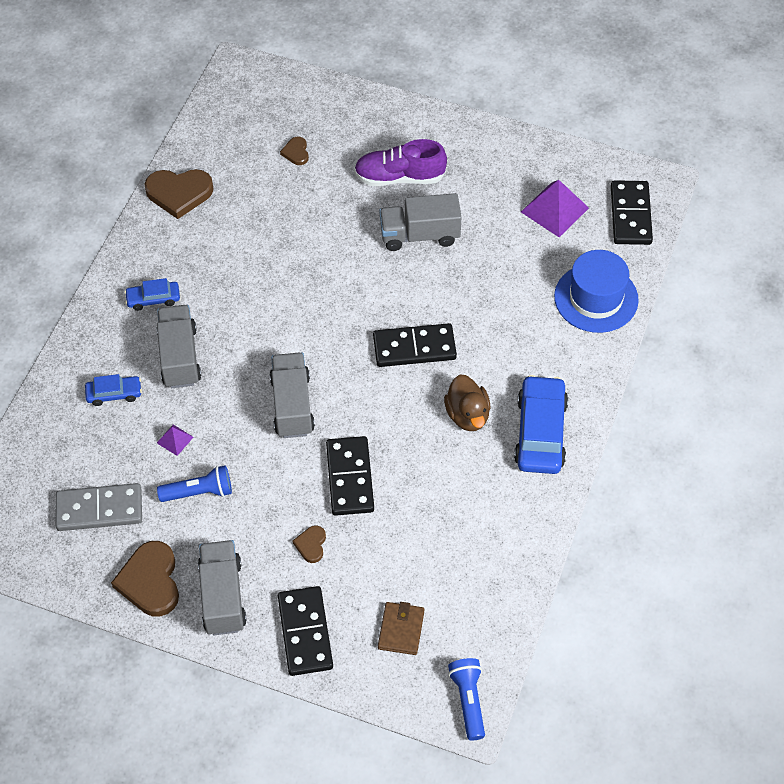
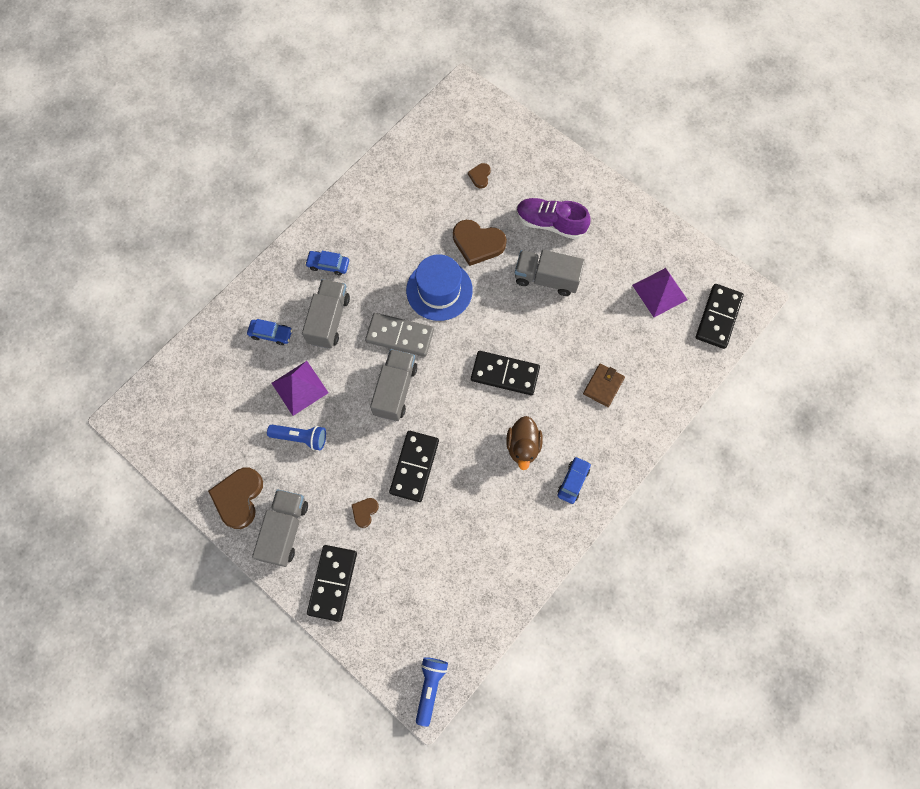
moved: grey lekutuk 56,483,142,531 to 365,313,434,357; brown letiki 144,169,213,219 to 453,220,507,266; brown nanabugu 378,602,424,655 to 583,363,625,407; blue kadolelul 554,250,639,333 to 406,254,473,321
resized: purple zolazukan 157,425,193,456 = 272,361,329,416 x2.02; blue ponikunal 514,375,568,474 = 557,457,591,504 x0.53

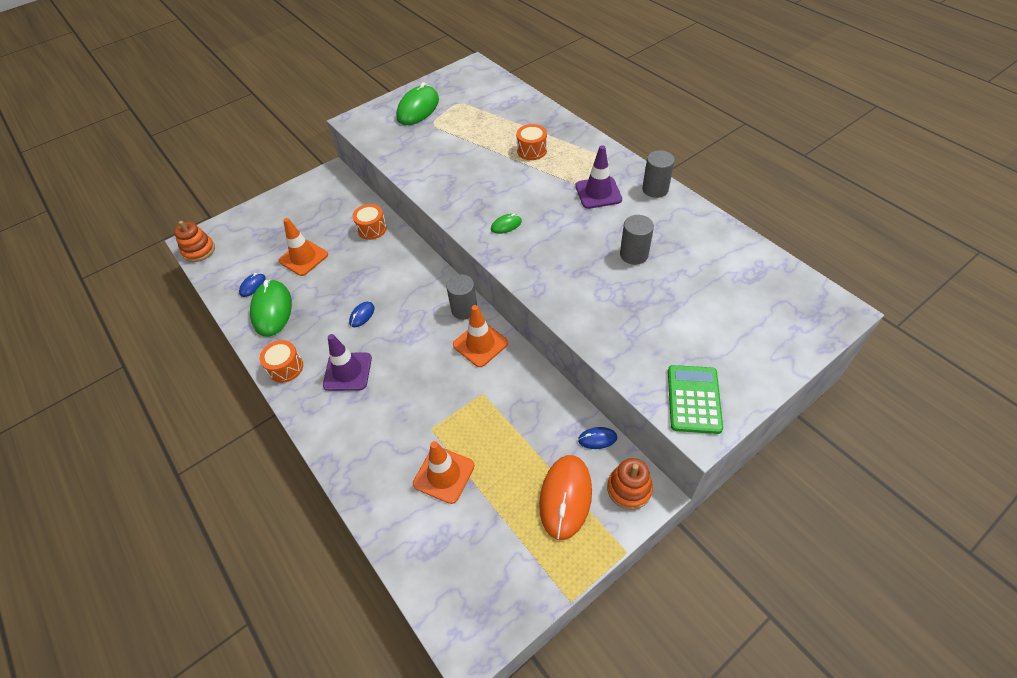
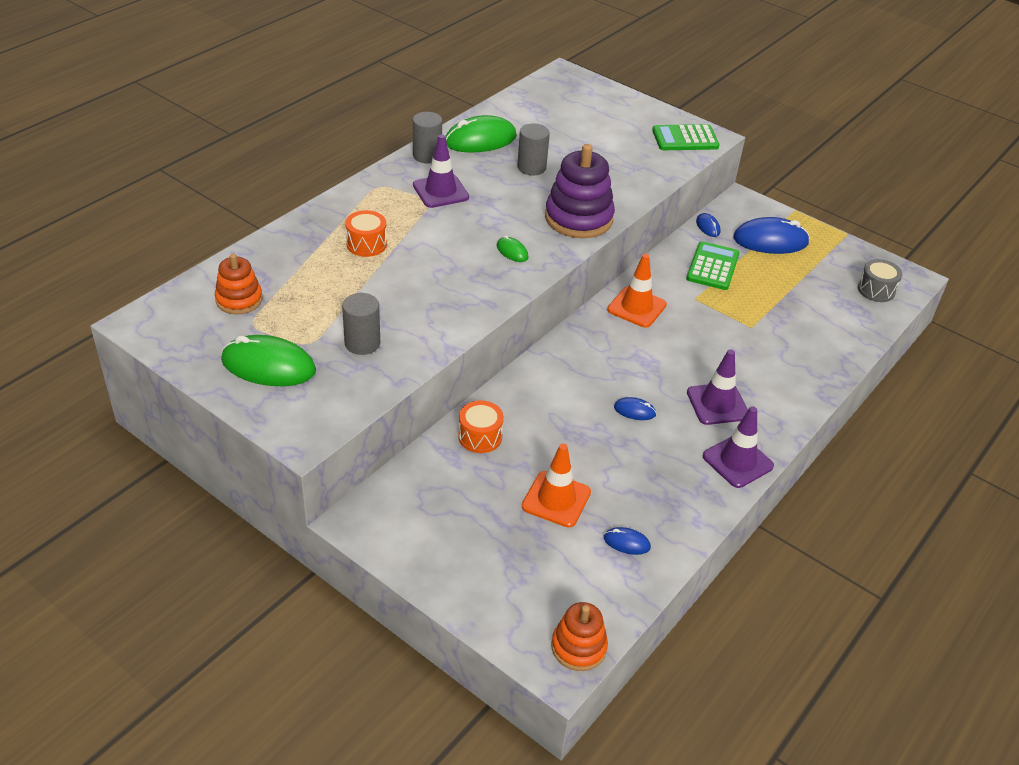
removed: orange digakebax 413,441,474,504
added: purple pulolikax 545,144,615,238; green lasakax 686,241,740,290; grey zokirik 858,259,903,302
moved: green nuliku 250,280,292,337 to 445,115,517,153; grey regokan 446,274,477,320 to 342,293,380,355; orange pulolikax 607,458,653,510 to 215,254,263,314
replaced: orange zokirik 260,340,303,383 to purple digakebax 703,406,774,488
recoloured: orange nuliku 539,455,592,540 to blue nuliku 733,217,810,254

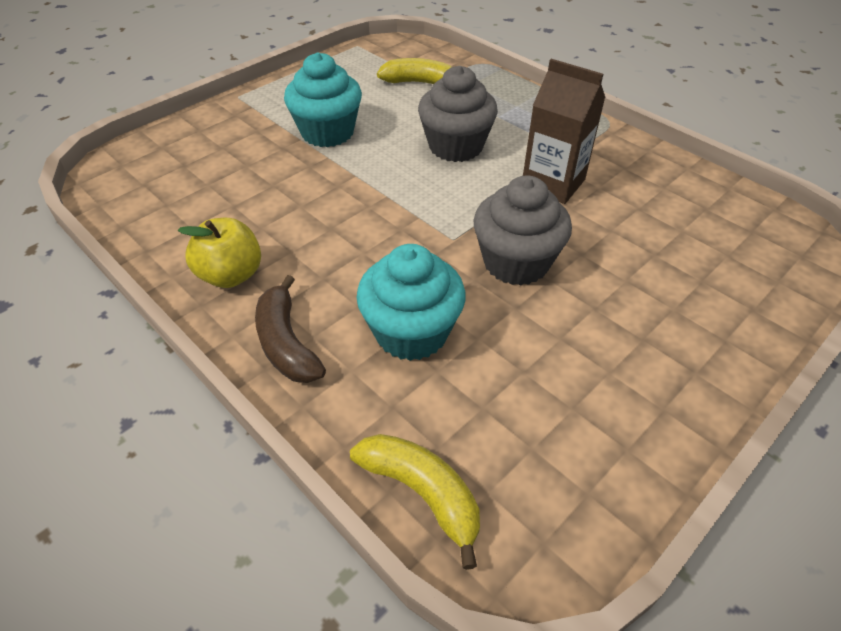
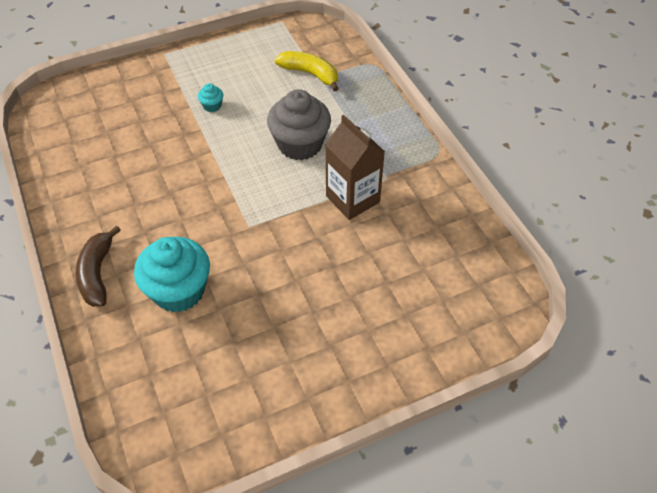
removed: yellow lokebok 178,218,261,288; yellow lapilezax 350,434,480,570; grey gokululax 473,176,572,286
resized: turquoise gokululax 284,52,362,147 = 198,83,223,112 x0.43

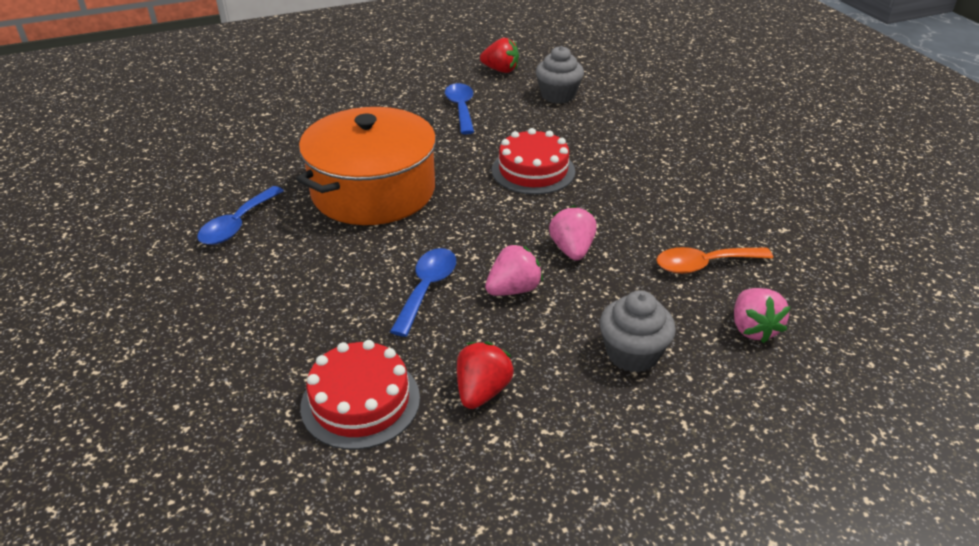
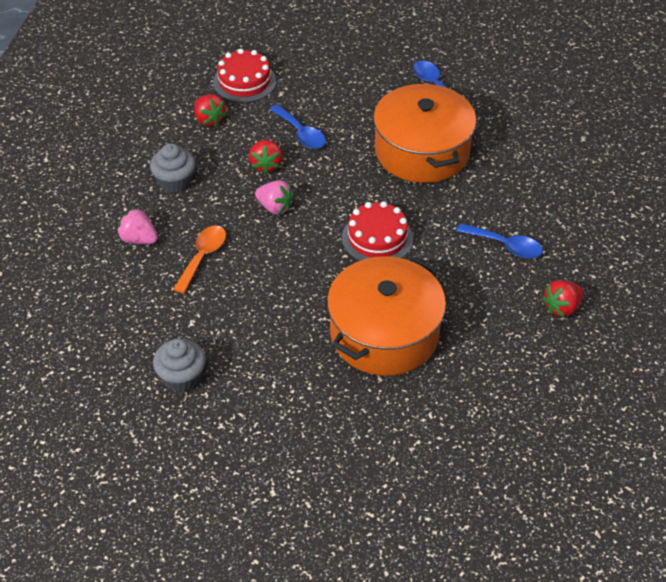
added: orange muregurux 327,256,446,376
moved: grey gokululax 536,46,584,104 to 153,338,206,392
recoloured: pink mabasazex 485,244,543,296 to red mabasazex 249,140,283,174

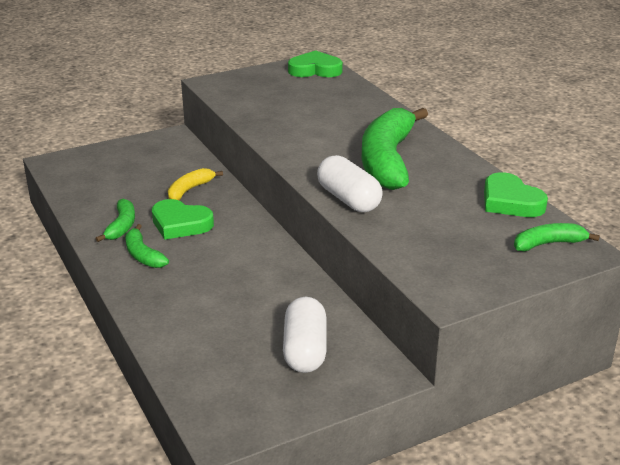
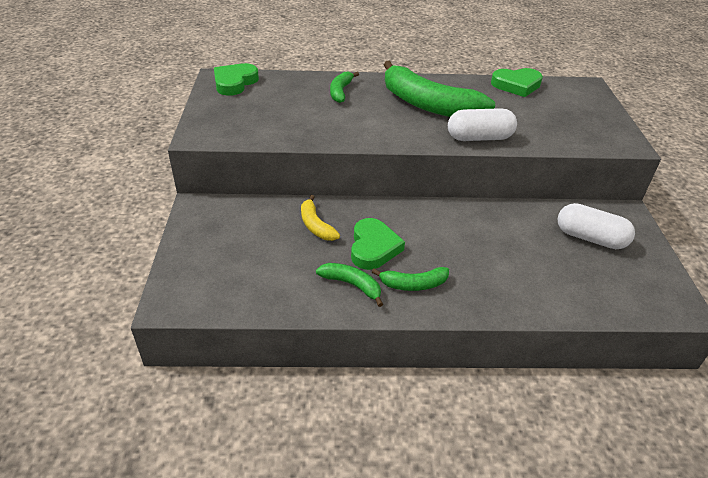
moved: green lapilezax 514,223,600,251 to 330,72,359,103
turned: green letiki 152,199,214,240 = 351,218,405,270 45 degrees counterclockwise

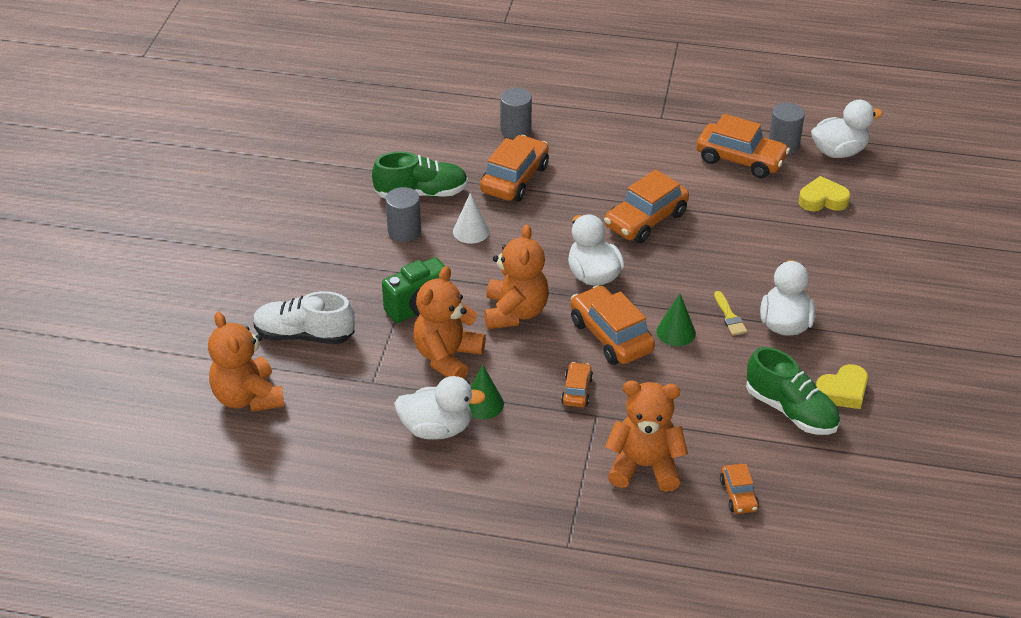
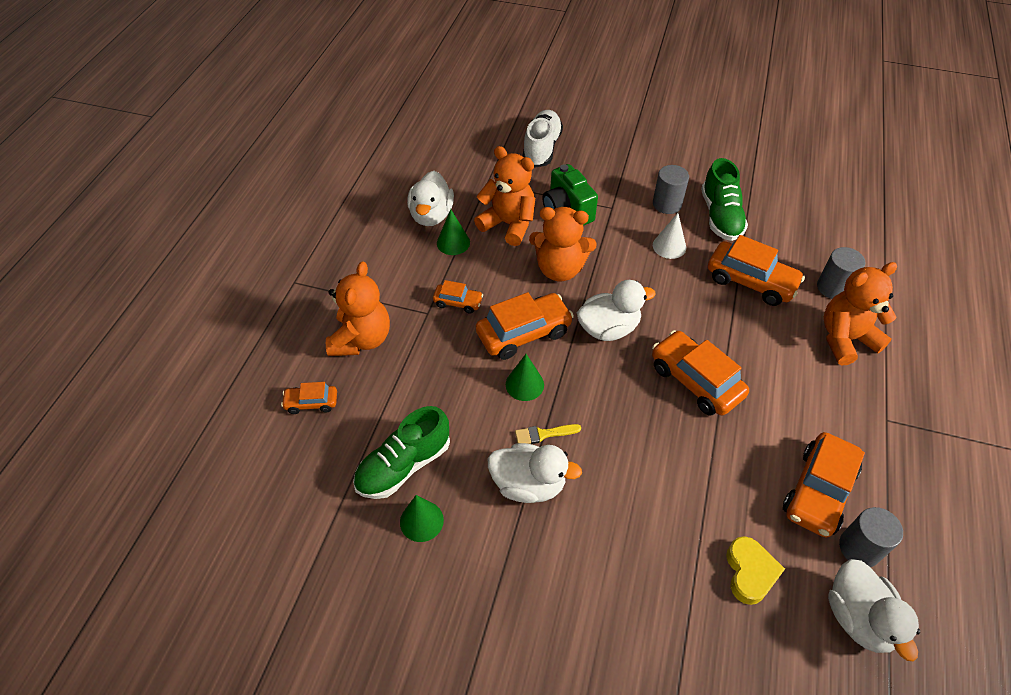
moved: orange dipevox 208,312,284,412 to 824,262,897,365
replaced: yellow letiki 816,364,868,409 to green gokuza 400,495,444,542

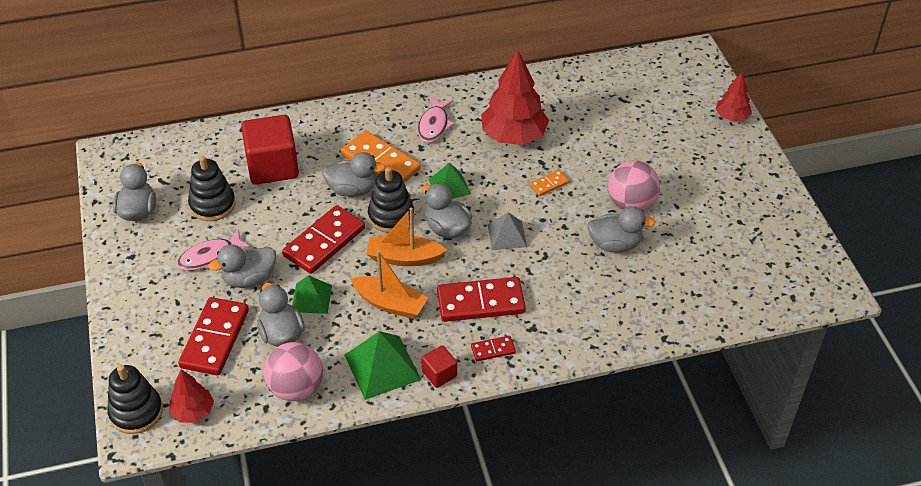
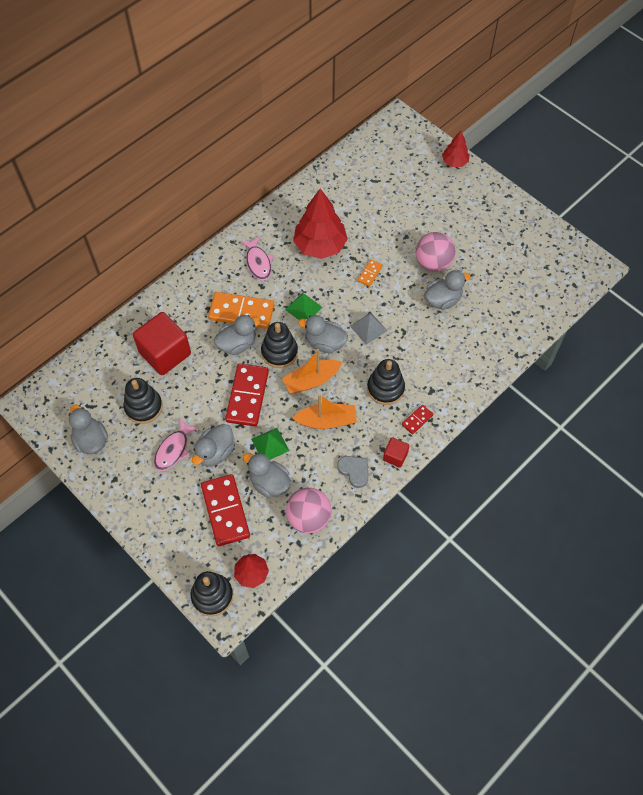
replaced: green zolazukan 344,331,421,400 to grey letiki 337,456,368,488; red lekutuk 437,277,526,322 to black pulolikax 367,359,405,405

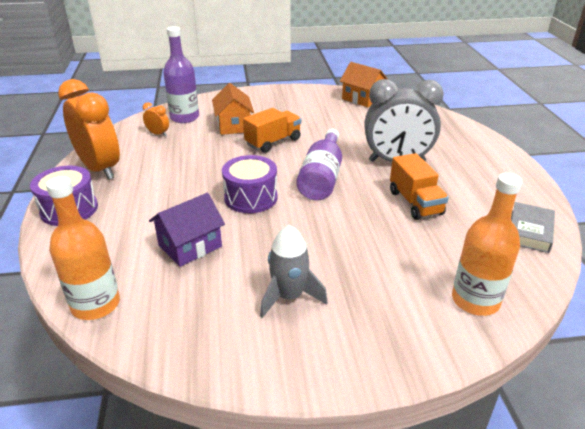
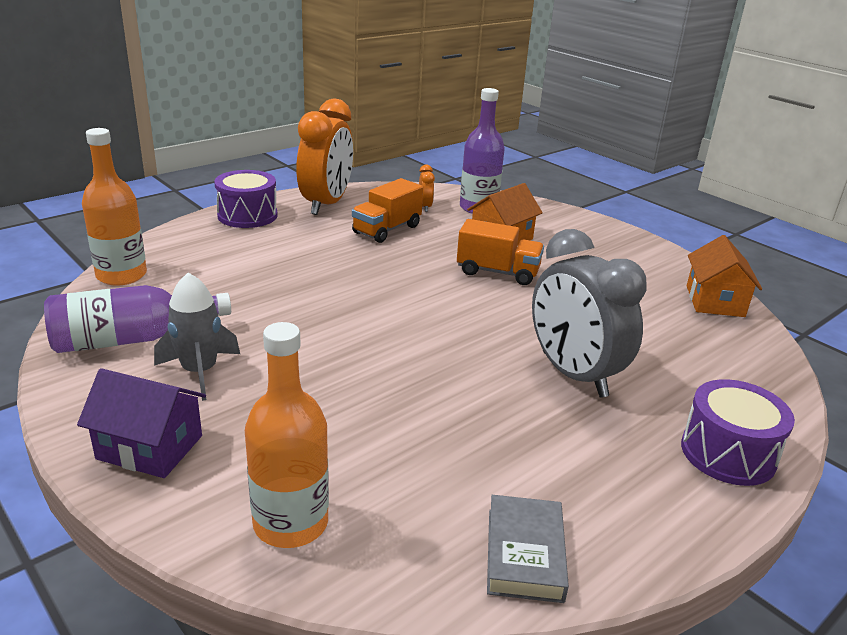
moved: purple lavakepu 149,193,225,267 to 77,368,206,478; purple zokirik 222,155,278,213 to 681,379,795,486; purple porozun 296,129,342,200 to 44,285,231,353; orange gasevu 390,153,449,220 to 352,178,423,243
turned: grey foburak 511,202,555,253 = 487,495,569,603 75 degrees counterclockwise

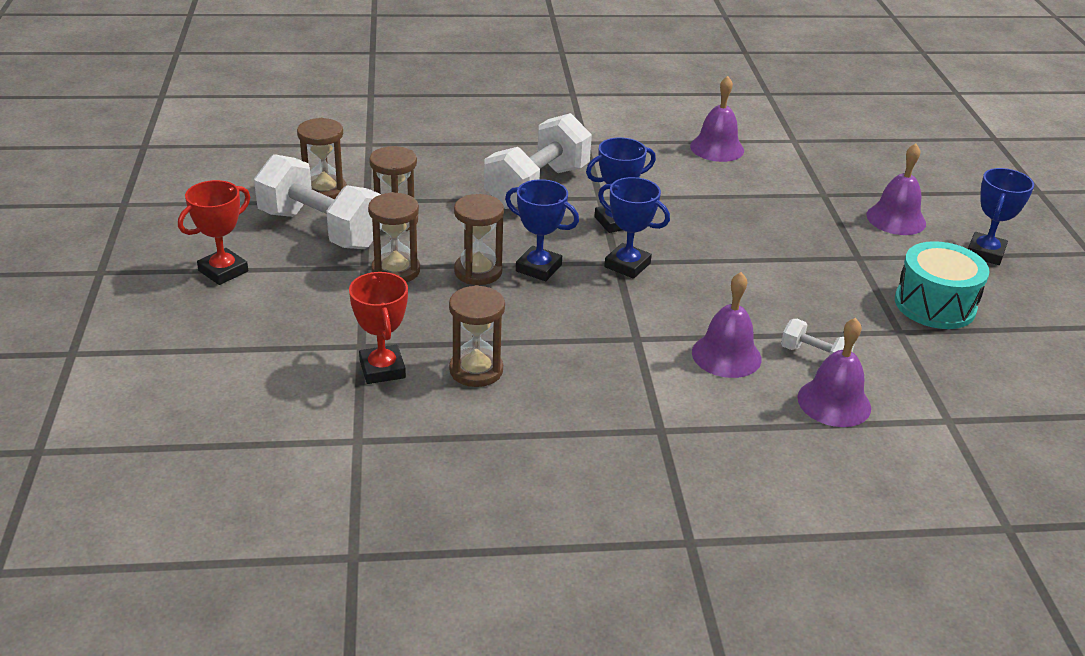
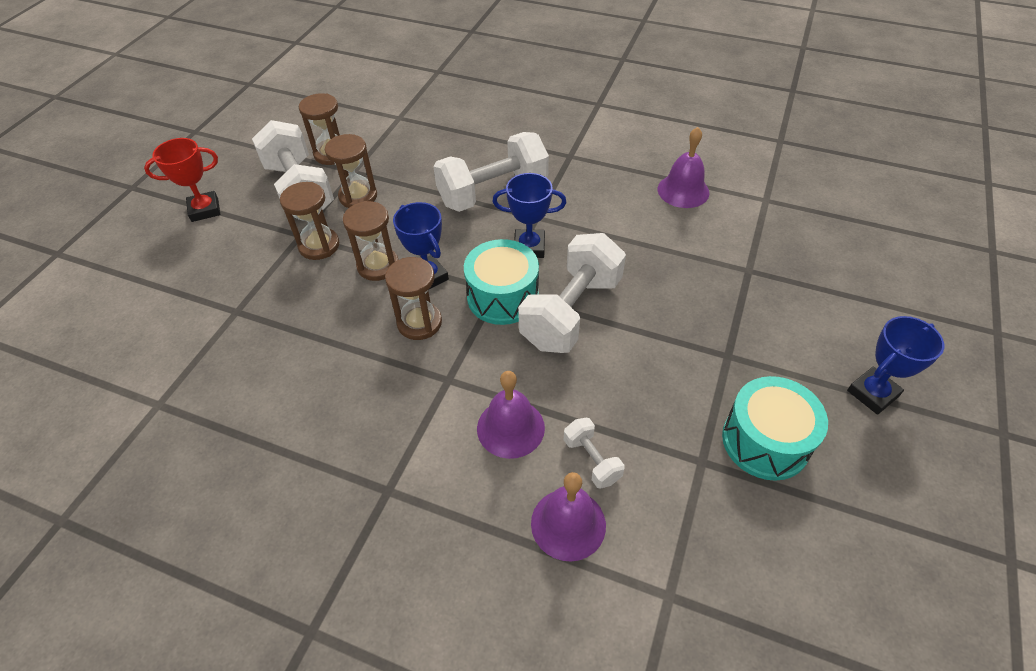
removed: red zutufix 349,272,408,384; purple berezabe 866,143,926,235
added: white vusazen 518,233,626,353
moved: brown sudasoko 449,285,505,387 to 385,257,442,340
replaced: blue zutufix 598,177,670,279 to turquoise zokirik 464,239,539,325

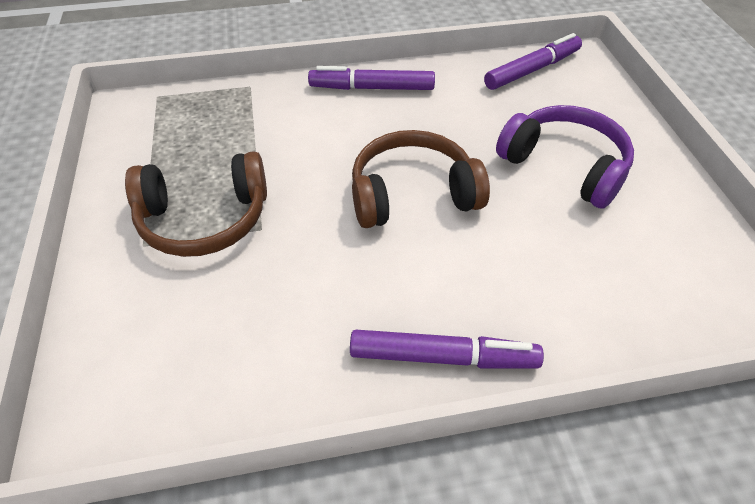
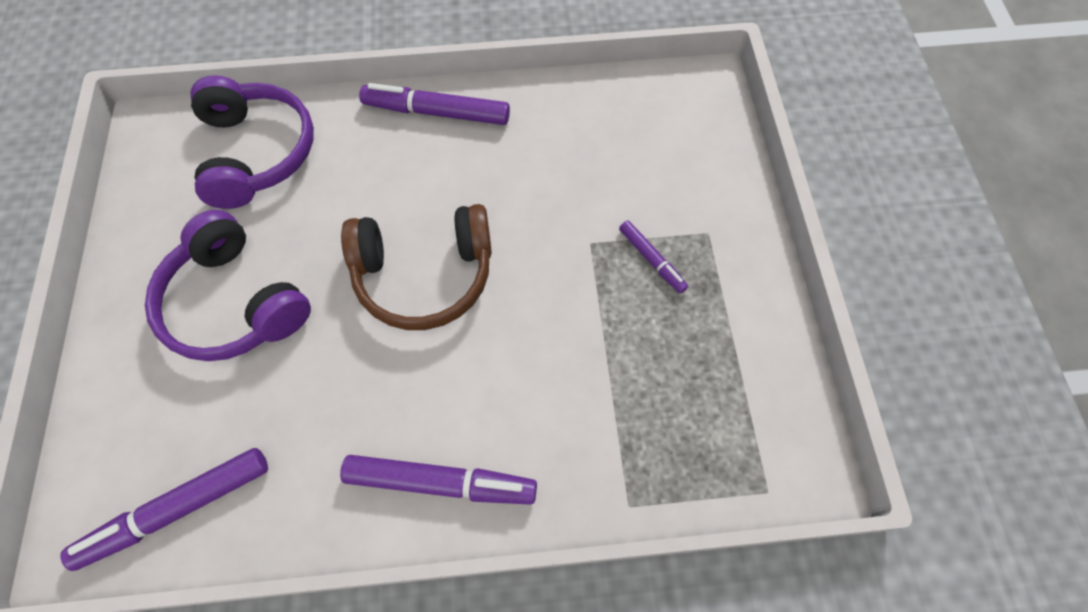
added: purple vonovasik 190,75,314,209
replaced: brown vonovasik 125,151,267,257 to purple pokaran 619,220,688,293

